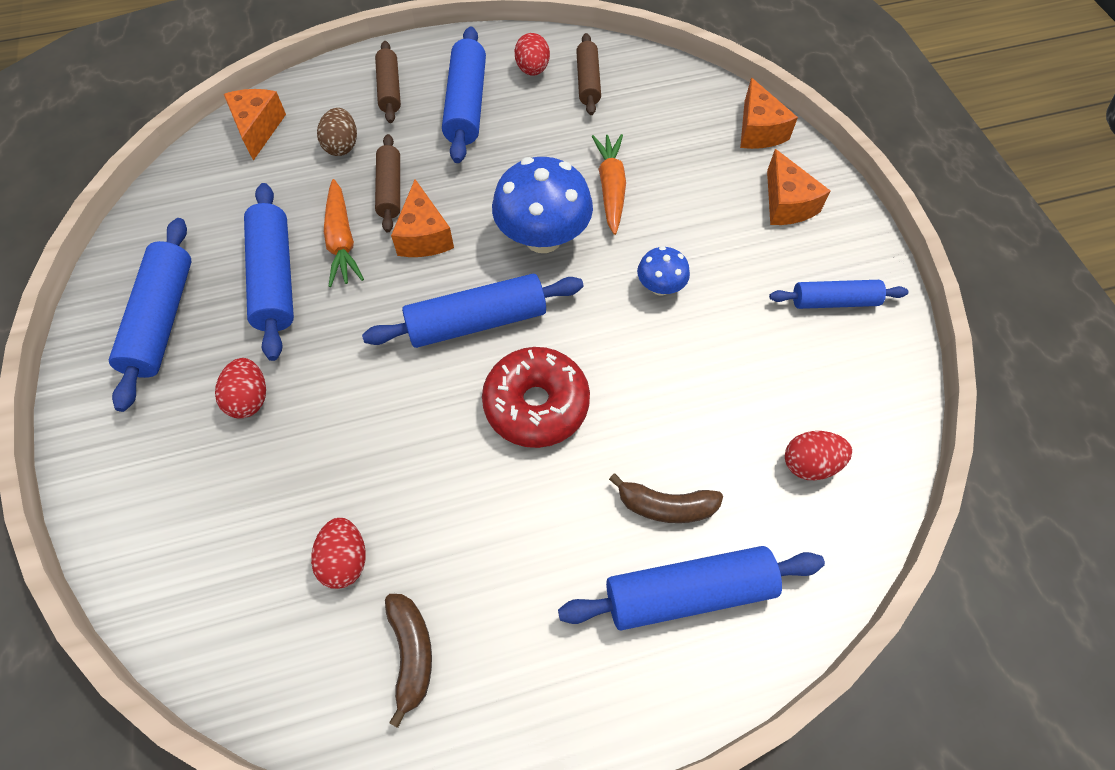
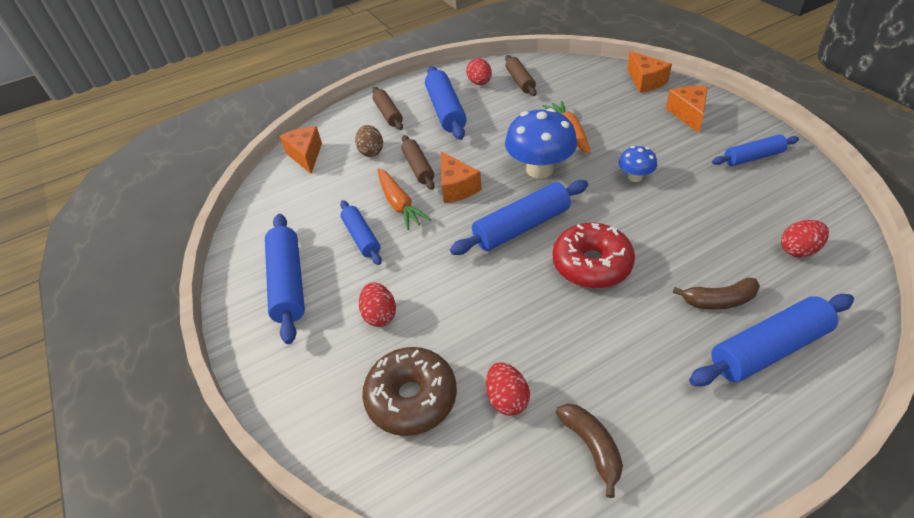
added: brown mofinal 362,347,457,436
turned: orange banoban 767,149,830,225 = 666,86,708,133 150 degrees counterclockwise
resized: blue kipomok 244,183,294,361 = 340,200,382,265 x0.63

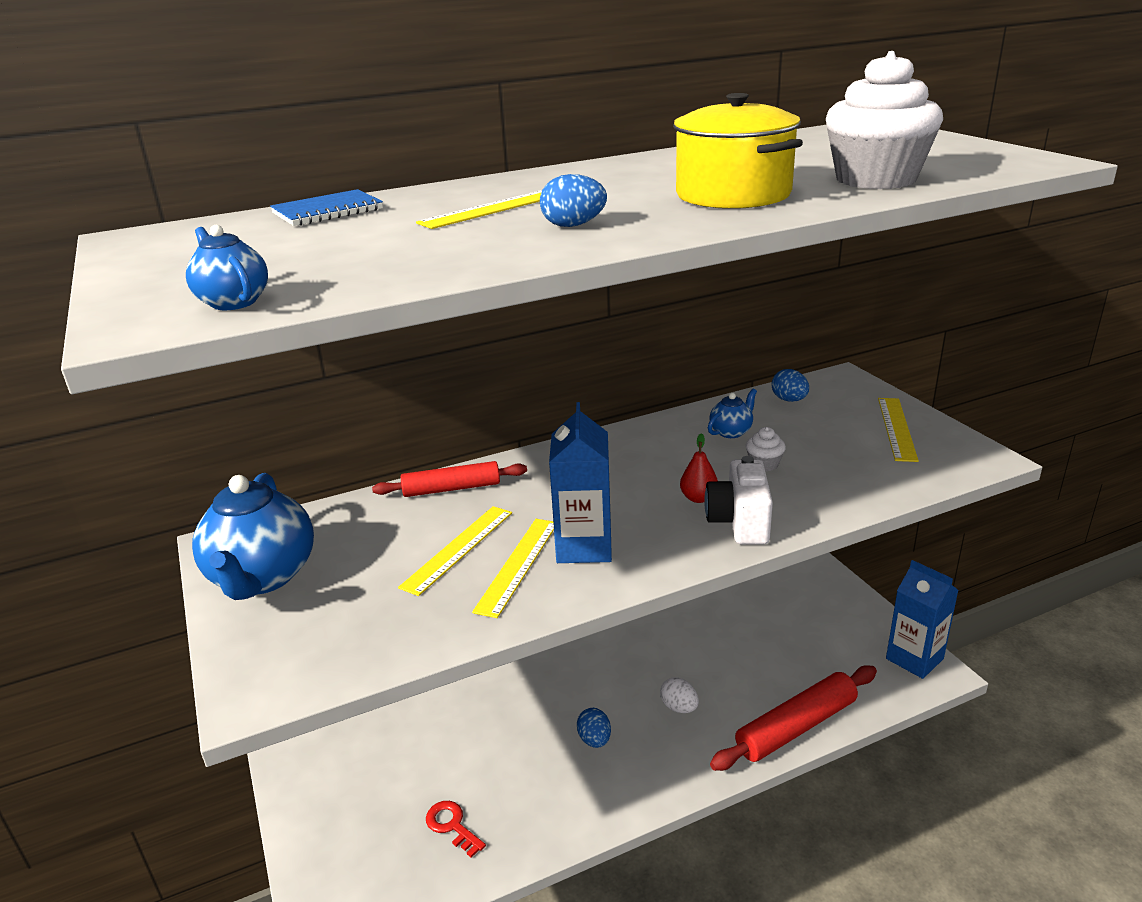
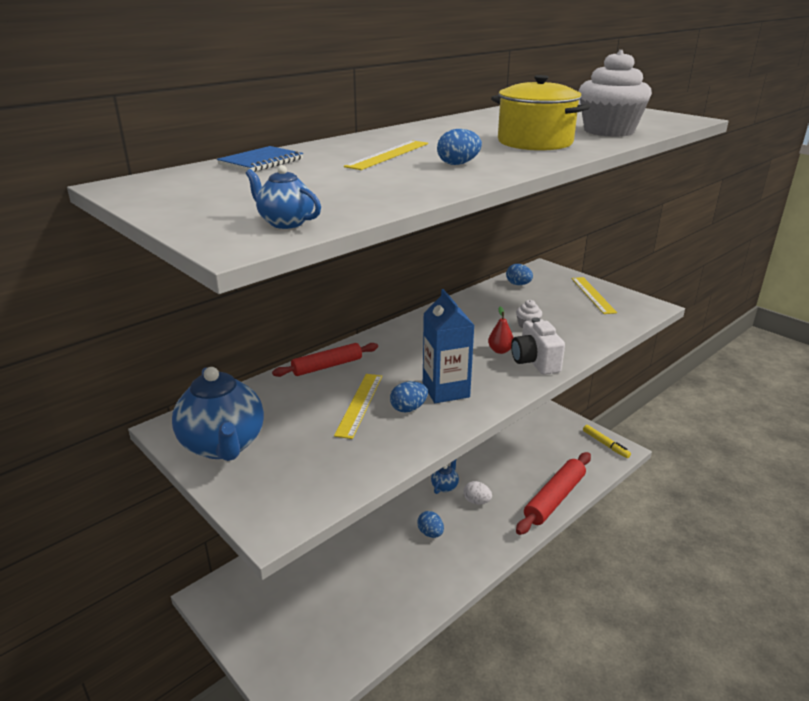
removed: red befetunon 426,801,486,858
moved: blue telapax 708,389,757,438 to 431,459,459,494
replaced: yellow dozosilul 472,519,554,618 to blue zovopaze 390,381,428,412; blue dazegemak 886,560,959,679 to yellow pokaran 583,425,631,458

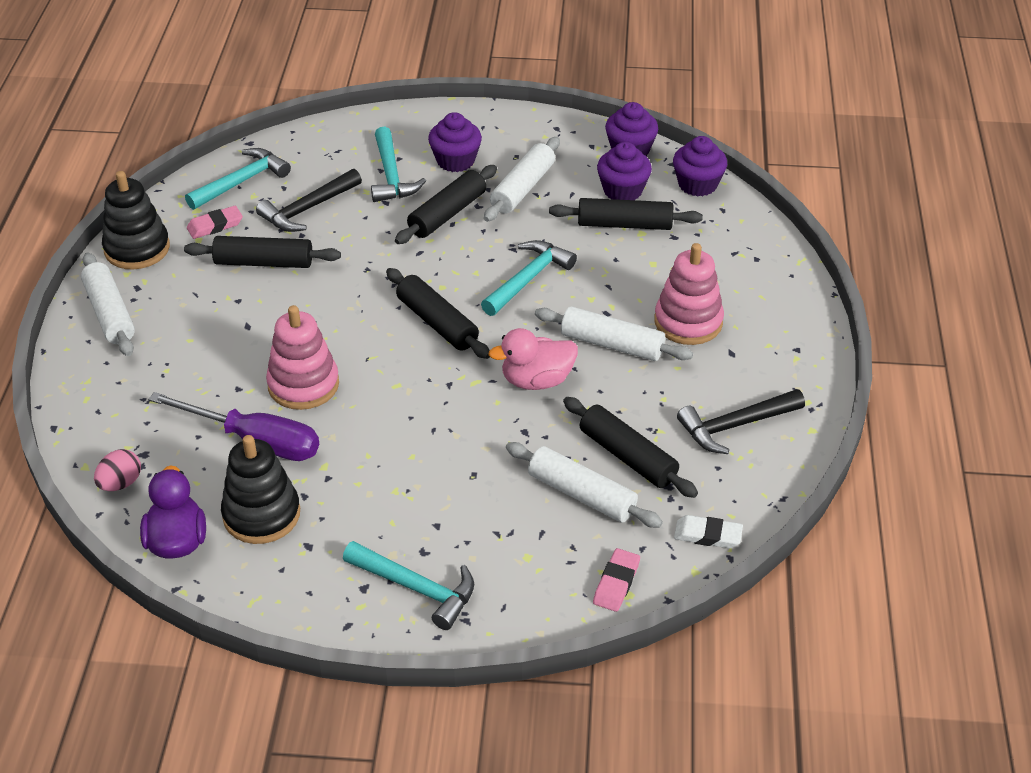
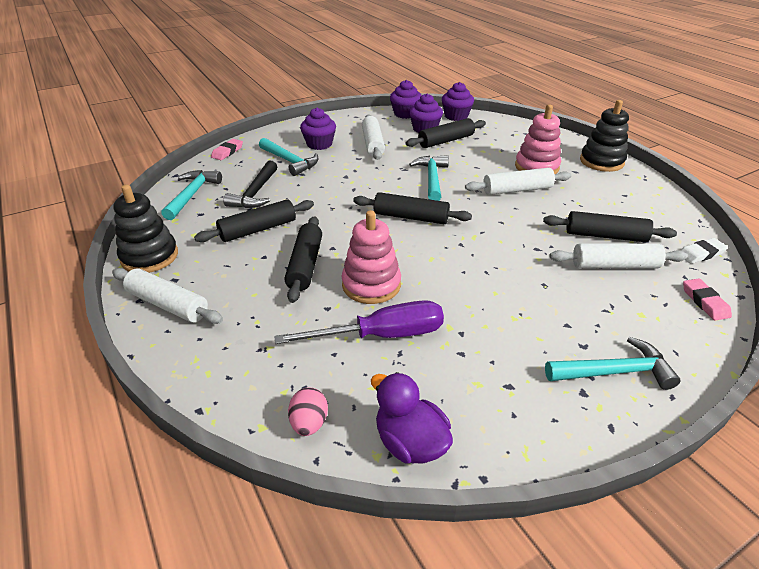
removed: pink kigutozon 488,328,578,390; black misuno 677,389,805,454
moved: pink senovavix 187,206,243,239 to 211,139,243,160; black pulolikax 221,435,300,544 to 580,100,629,172; black kipomok 395,165,497,244 to 284,216,322,303

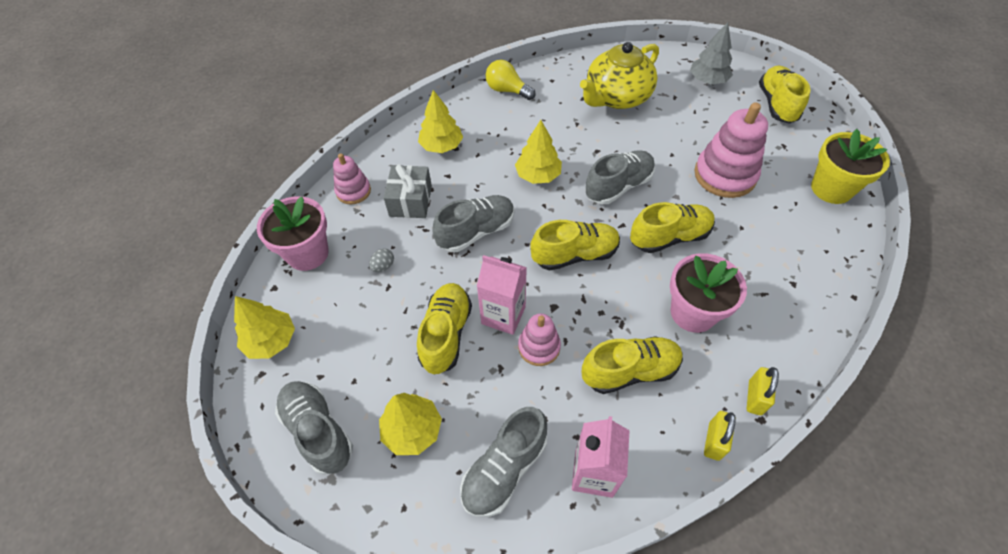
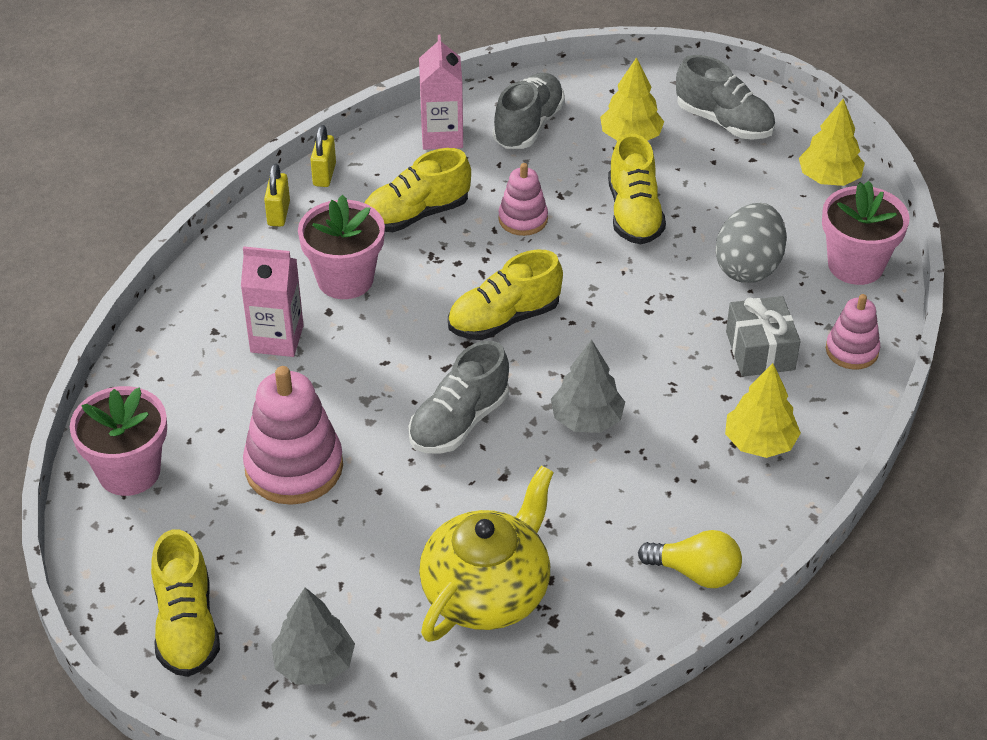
removed: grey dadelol 432,195,514,252; yellow dadelol 630,202,715,253
moved: pink dazegemak 477,255,527,335 to 241,246,304,357
recoloured: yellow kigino 515,120,562,184 to grey kigino 551,340,625,433; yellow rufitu 811,129,890,204 to pink rufitu 70,386,167,496
resized: grey zovopaze 369,248,394,272 = 715,203,787,283 x2.47

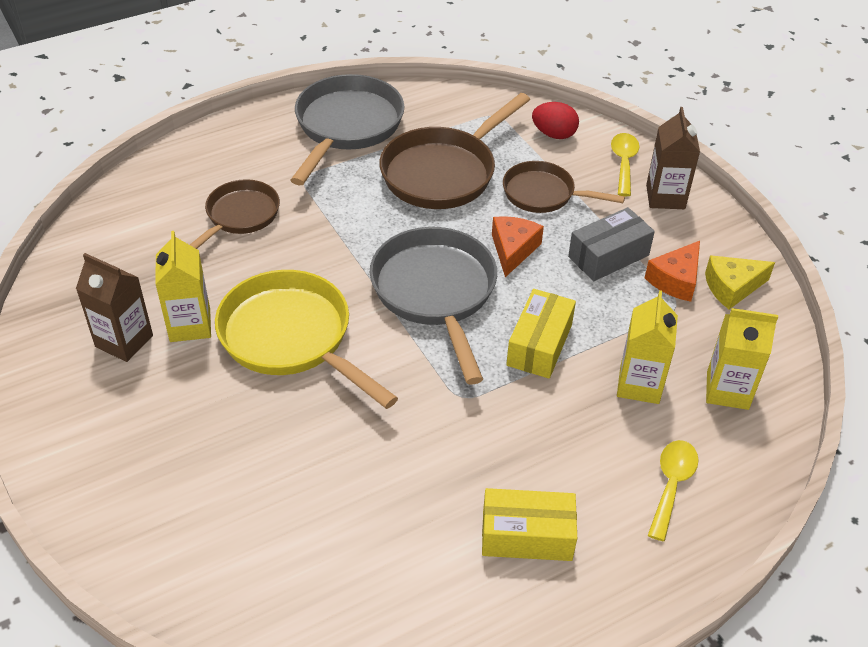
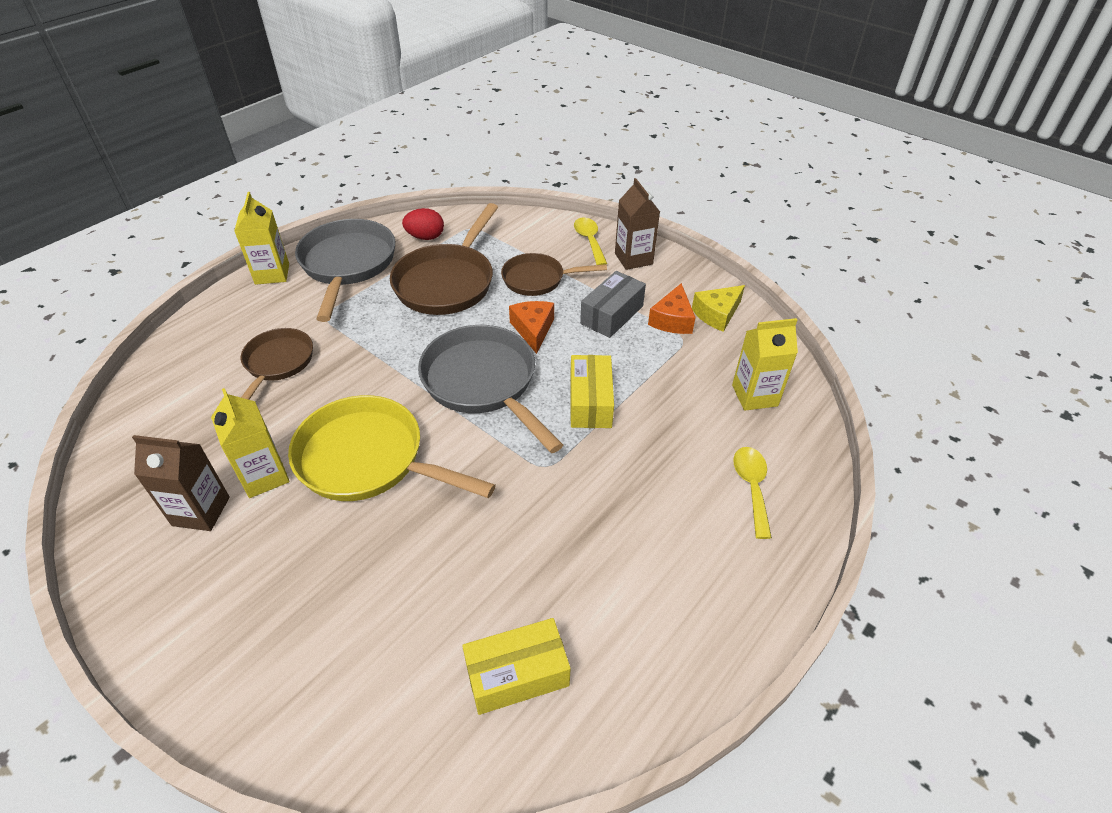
moved: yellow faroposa 482,488,577,561 to 462,618,571,715; red zovopaze 532,102,579,139 to 402,208,444,240; yellow dazegemak 617,290,678,404 to 234,192,289,285

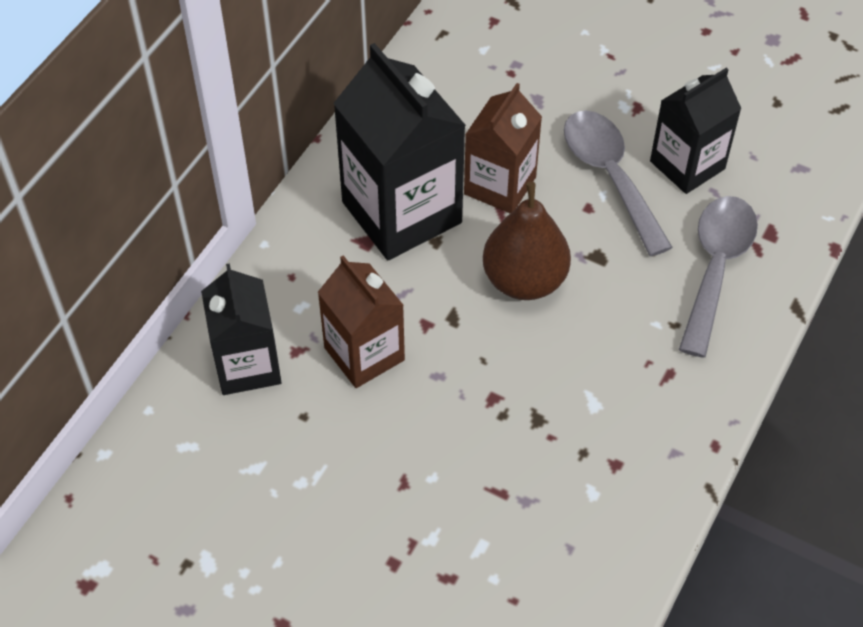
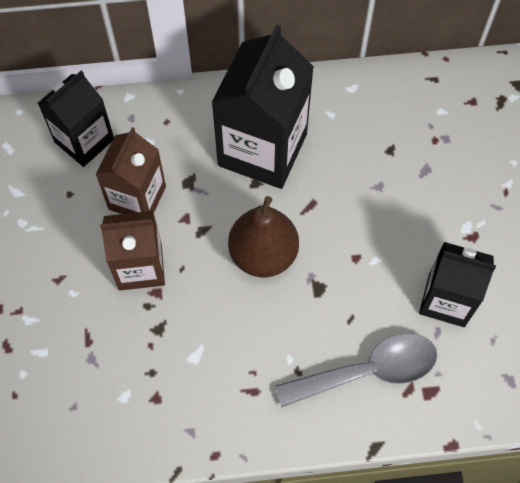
removed: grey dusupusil 564,110,673,256
moved: brown dazegemak 464,83,542,213 to 100,211,165,290

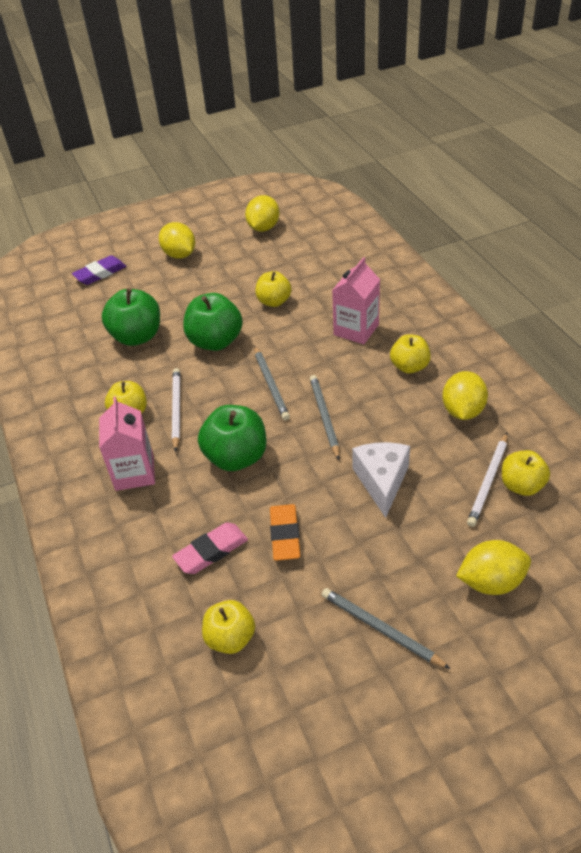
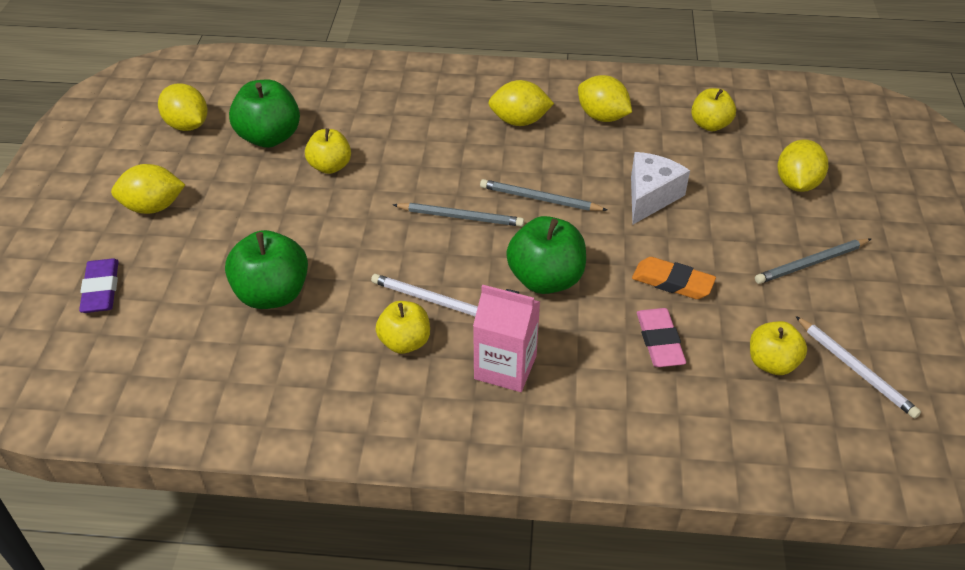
removed: pink dazegemak 332,257,380,344
moved: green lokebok 183,293,243,351 to 229,80,300,148; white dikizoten 467,433,508,527 to 795,316,921,418
replaced: yellow lokebok 390,334,431,374 to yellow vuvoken 488,80,554,126
turned: white banoban 352,442,410,518 = 631,152,690,224 90 degrees clockwise

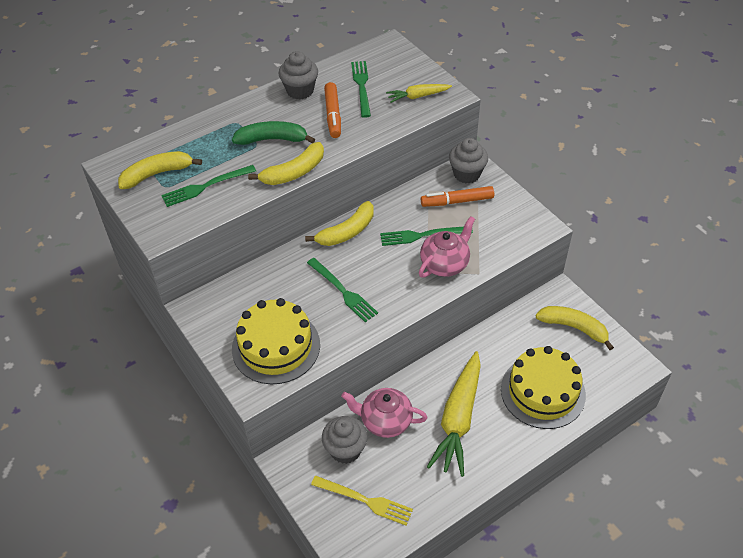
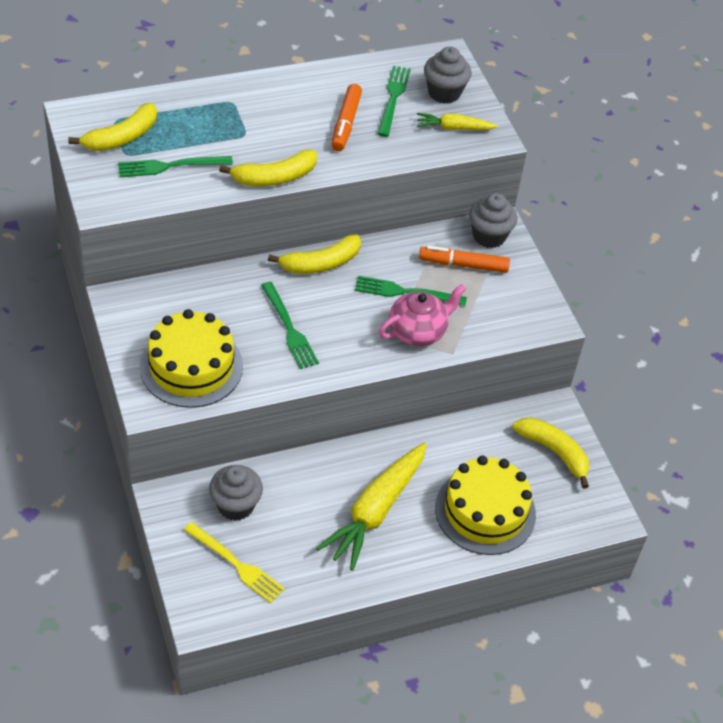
removed: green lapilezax 232,121,315,145; pink telapax 341,388,427,438
moved: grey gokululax 278,51,318,100 to 424,47,472,104
turned: yellow lapilezax 118,151,202,189 = 68,103,157,151 150 degrees clockwise

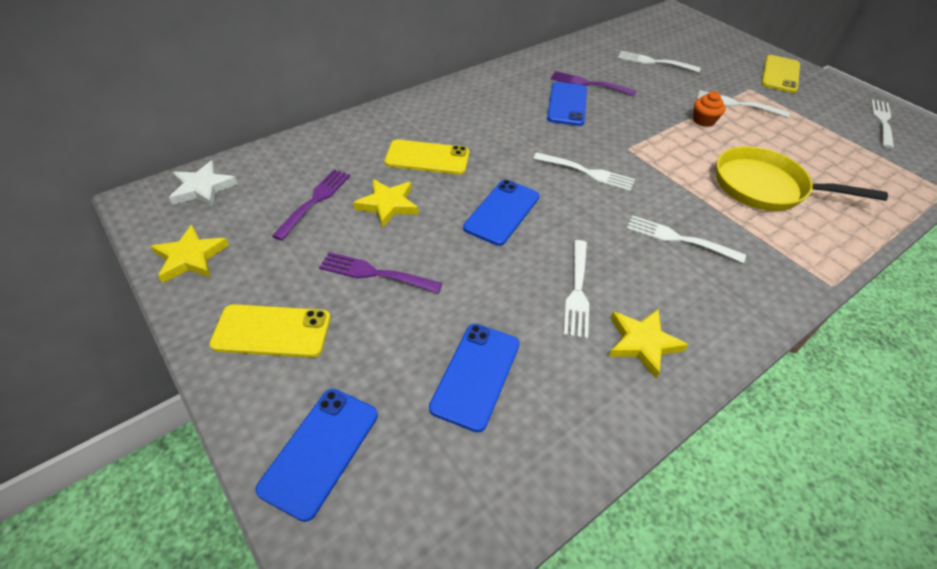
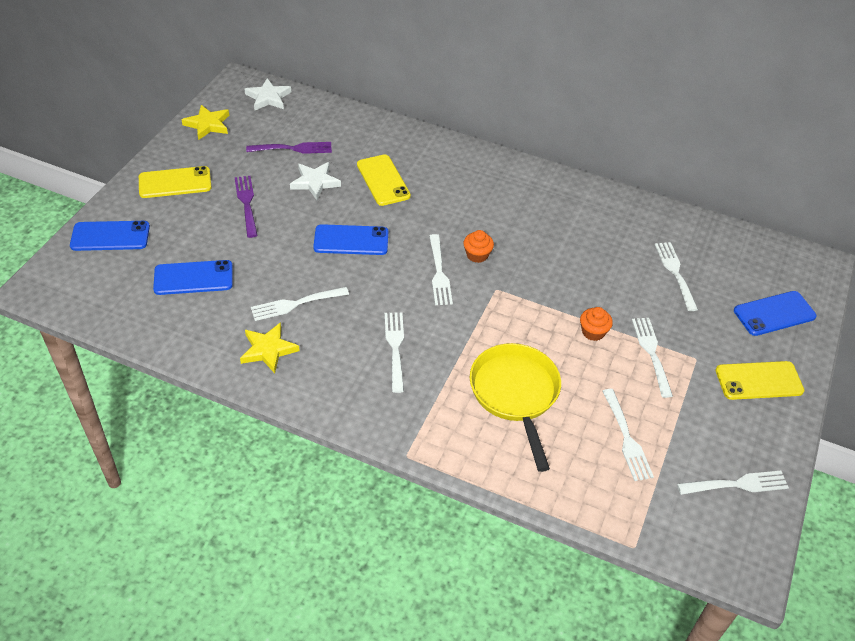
removed: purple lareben 551,71,637,96
added: orange gokululax 463,230,494,263; white lareben 602,389,654,481
moved: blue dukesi 547,82,587,126 to 734,291,817,336
recoloured: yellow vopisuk 353,179,419,228 to white vopisuk 290,162,341,200
turned: yellow dukesi 209,304,331,358 = 139,166,212,198 75 degrees counterclockwise

